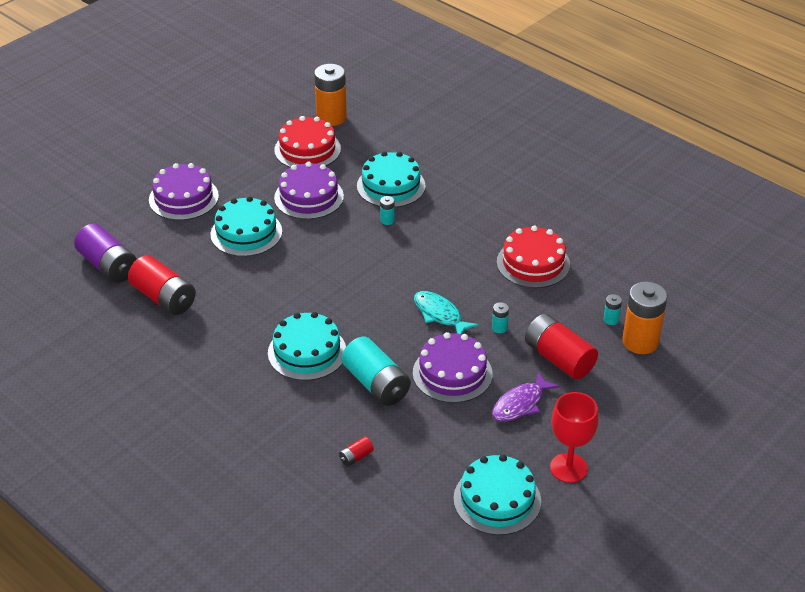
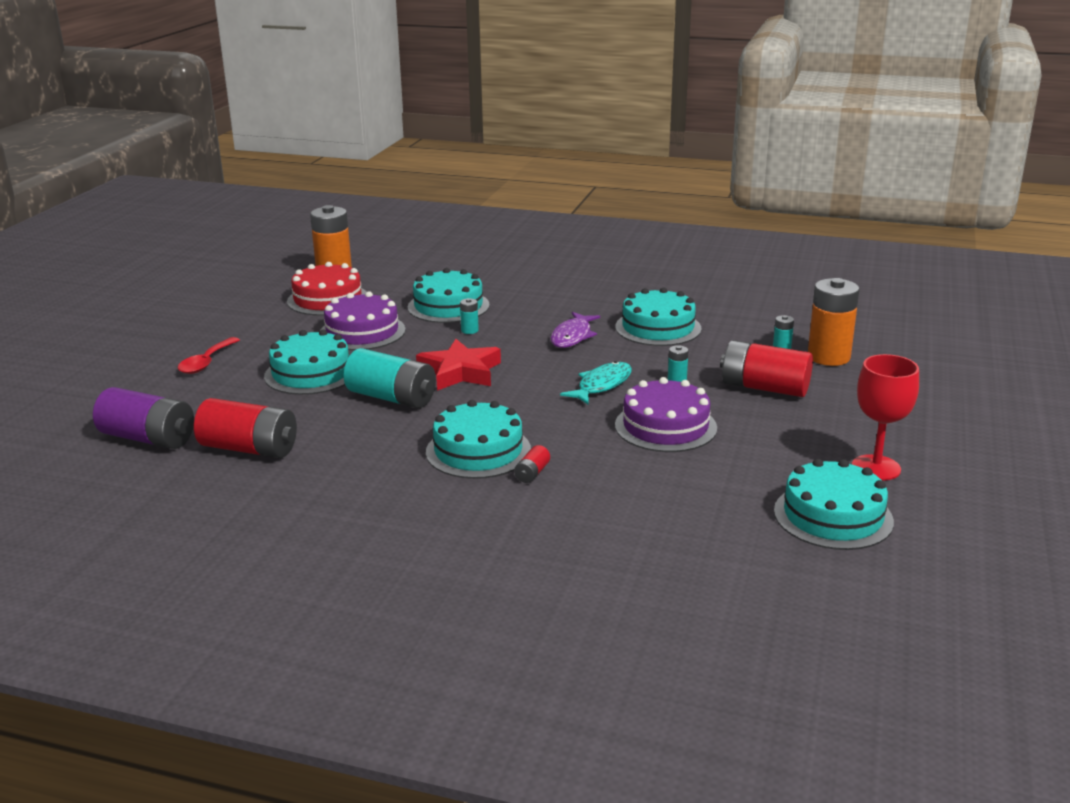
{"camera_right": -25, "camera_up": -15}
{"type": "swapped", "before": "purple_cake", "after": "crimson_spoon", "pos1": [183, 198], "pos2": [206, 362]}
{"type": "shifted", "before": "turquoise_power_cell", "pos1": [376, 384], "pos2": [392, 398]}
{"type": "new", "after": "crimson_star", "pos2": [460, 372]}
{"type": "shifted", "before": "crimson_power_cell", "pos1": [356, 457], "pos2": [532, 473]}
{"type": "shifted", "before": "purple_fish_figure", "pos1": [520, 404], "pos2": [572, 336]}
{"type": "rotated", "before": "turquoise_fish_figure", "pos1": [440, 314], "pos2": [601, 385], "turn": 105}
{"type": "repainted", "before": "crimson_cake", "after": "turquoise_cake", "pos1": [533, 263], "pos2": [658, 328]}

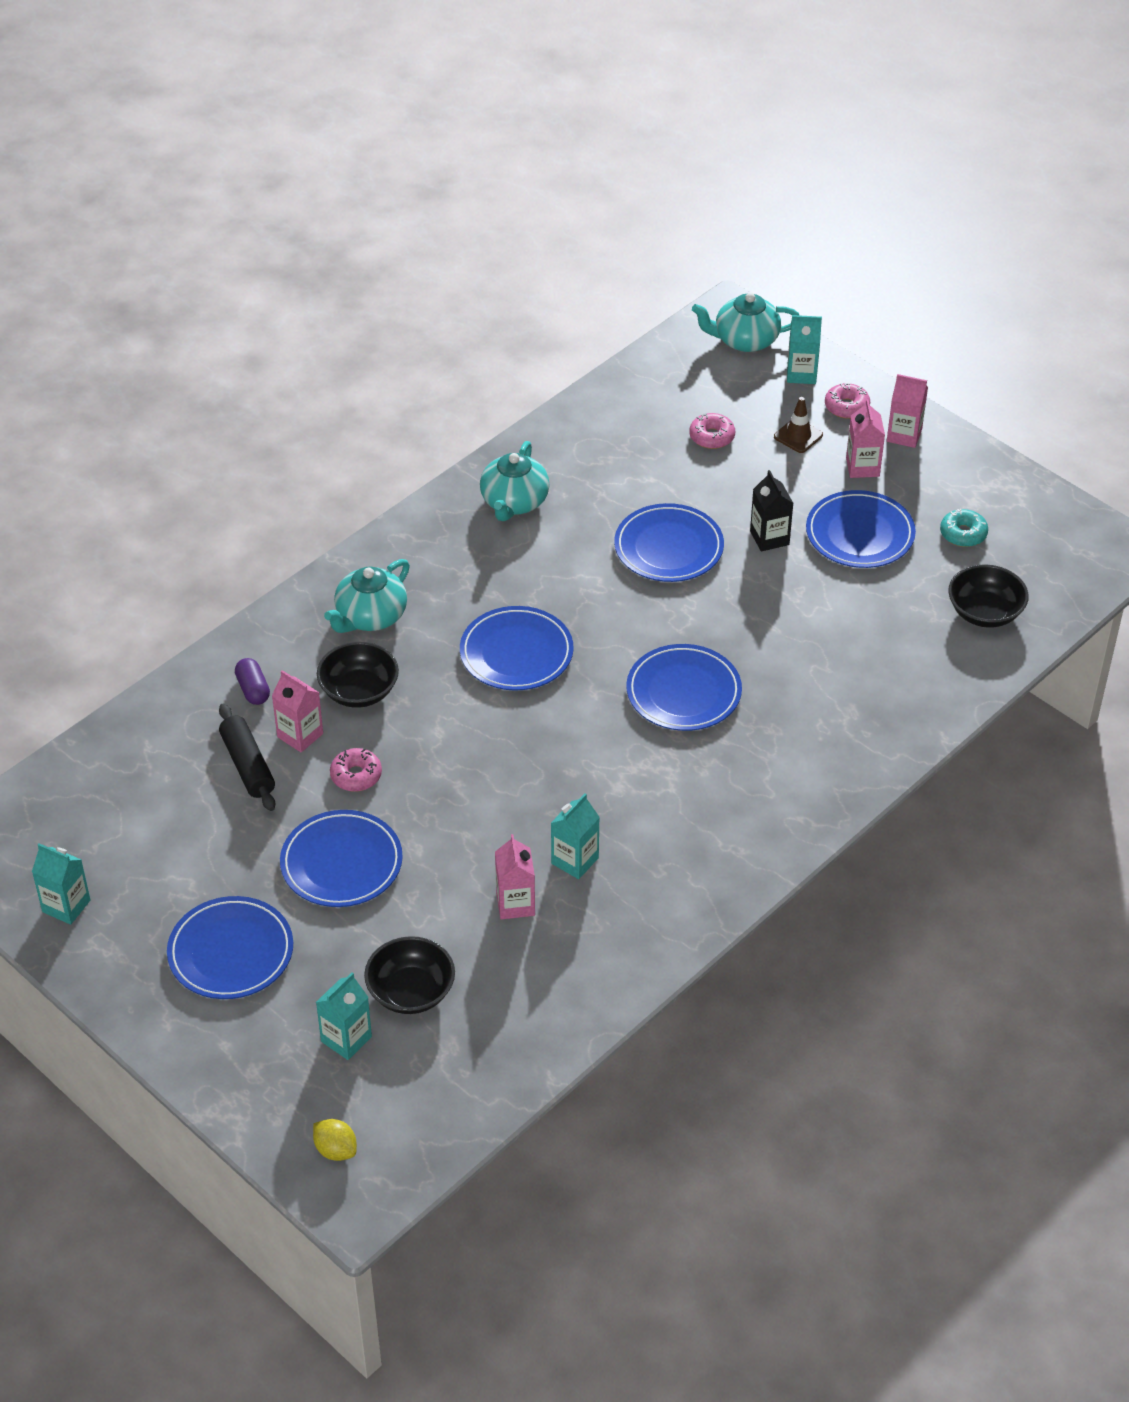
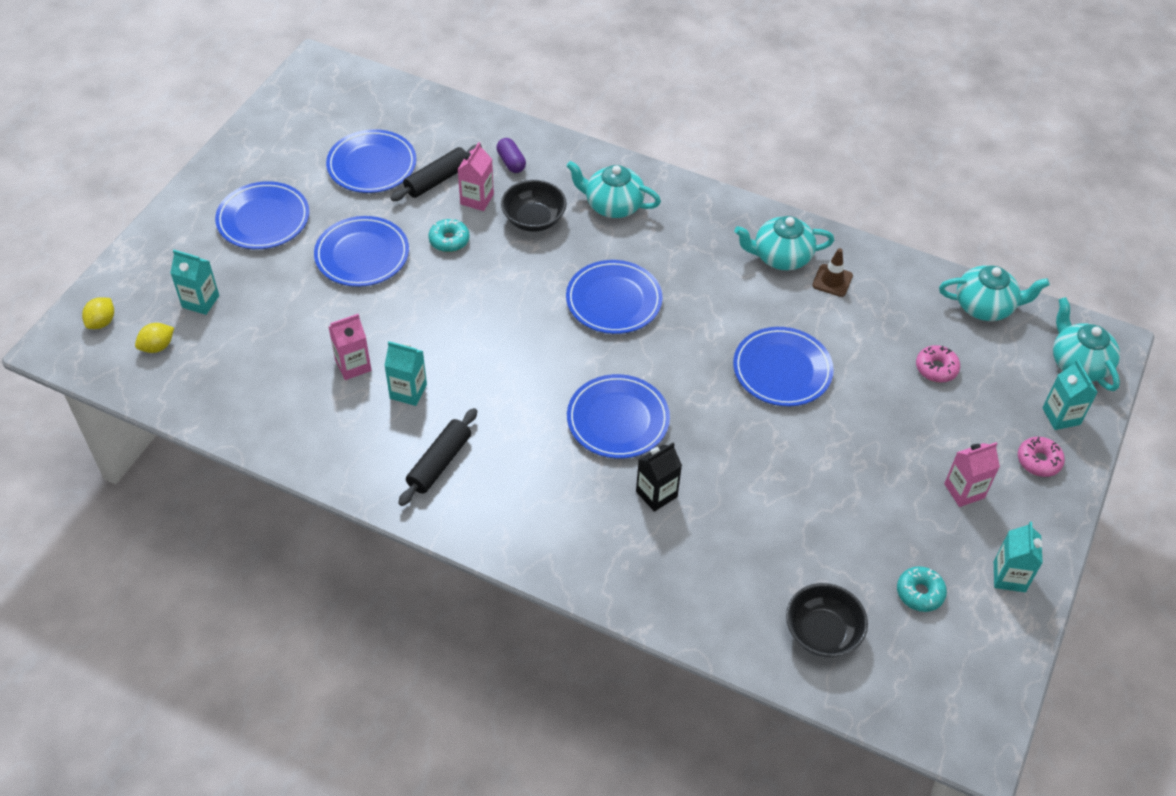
{"camera_right": 70, "camera_up": 5}
{"type": "new", "after": "bright_yellow_lemon", "pos2": [157, 347]}
{"type": "shifted", "before": "blue_plate", "pos1": [860, 534], "pos2": [372, 165]}
{"type": "new", "after": "ebony_dough_roller", "pos2": [439, 463]}
{"type": "repainted", "before": "rosy_doughnut", "after": "turquoise_doughnut", "pos1": [356, 775], "pos2": [449, 240]}
{"type": "rotated", "before": "purple_capsule", "pos1": [253, 689], "pos2": [511, 162], "turn": -75}
{"type": "shifted", "before": "ebony_juice_carton", "pos1": [769, 538], "pos2": [656, 494]}
{"type": "shifted", "before": "brown_road_cone", "pos1": [798, 436], "pos2": [832, 280]}
{"type": "new", "after": "turquoise_china_teapot", "pos2": [985, 306]}
{"type": "shifted", "before": "turquoise_juice_carton", "pos1": [66, 906], "pos2": [1009, 576]}
{"type": "gone", "before": "ebony_bowl", "pos1": [411, 992]}
{"type": "gone", "before": "rosy_juice_carton", "pos1": [904, 435]}

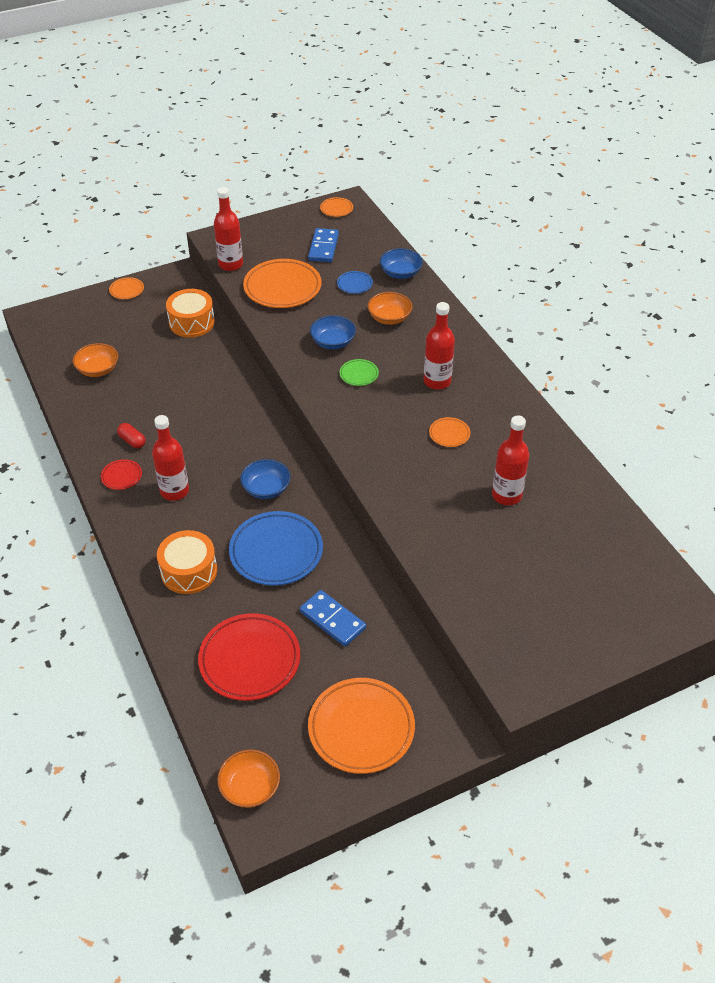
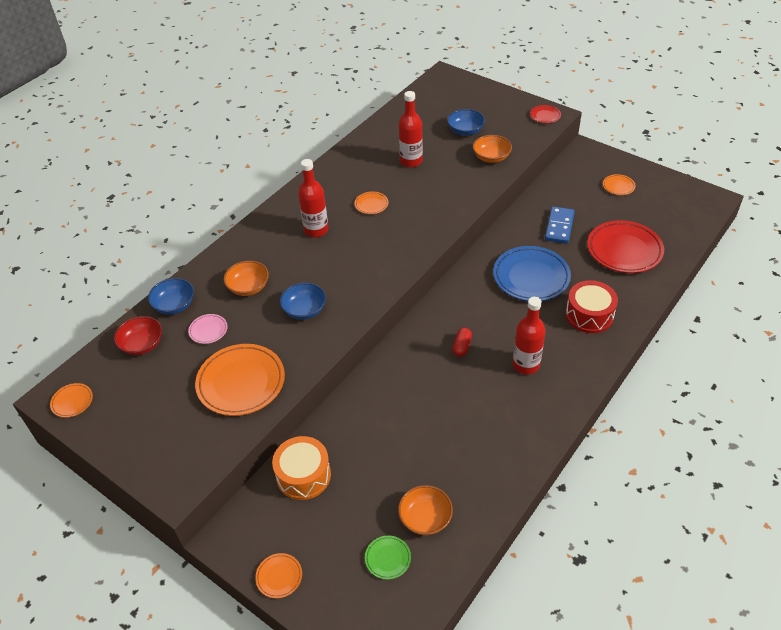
{"camera_right": -115, "camera_up": 0}
{"type": "new", "after": "crimson_bowl", "pos2": [142, 344]}
{"type": "repainted", "before": "blue_plate", "after": "rosy_plate", "pos1": [354, 284], "pos2": [208, 330]}
{"type": "shifted", "before": "green_plate", "pos1": [359, 374], "pos2": [388, 558]}
{"type": "shifted", "before": "blue_bowl", "pos1": [266, 489], "pos2": [465, 131]}
{"type": "shifted", "before": "crimson_capsule", "pos1": [132, 441], "pos2": [462, 346]}
{"type": "shifted", "before": "orange-coloured_bowl", "pos1": [250, 787], "pos2": [491, 157]}
{"type": "shifted", "before": "crimson_plate", "pos1": [121, 476], "pos2": [545, 116]}
{"type": "repainted", "before": "orange-coloured_drum", "after": "crimson_drum", "pos1": [189, 571], "pos2": [589, 315]}
{"type": "scaled", "before": "orange-coloured_plate", "pos1": [361, 728], "pos2": [618, 186], "scale": 0.46}
{"type": "gone", "before": "crimson_flask", "pos1": [230, 264]}
{"type": "gone", "before": "blue_domino", "pos1": [323, 247]}

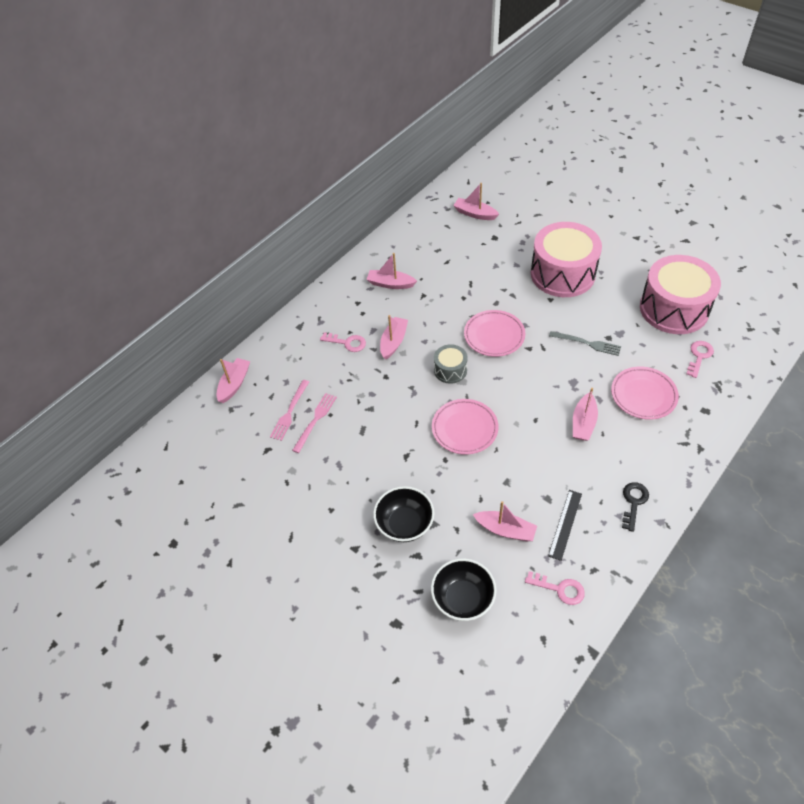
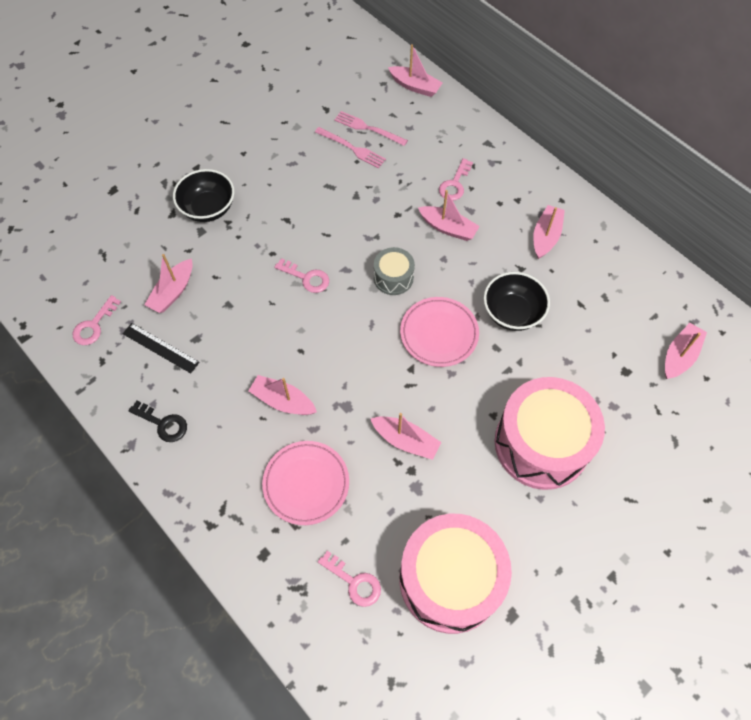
{"camera_right": 95, "camera_up": 10}
{"type": "swapped", "before": "rosy_plate", "after": "rosy_latchkey", "pos1": [464, 429], "pos2": [307, 278]}
{"type": "swapped", "before": "gray_dinner_fork", "after": "rosy_boat", "pos1": [587, 343], "pos2": [405, 440]}
{"type": "shifted", "before": "ebony_bowl", "pos1": [463, 598], "pos2": [512, 313]}

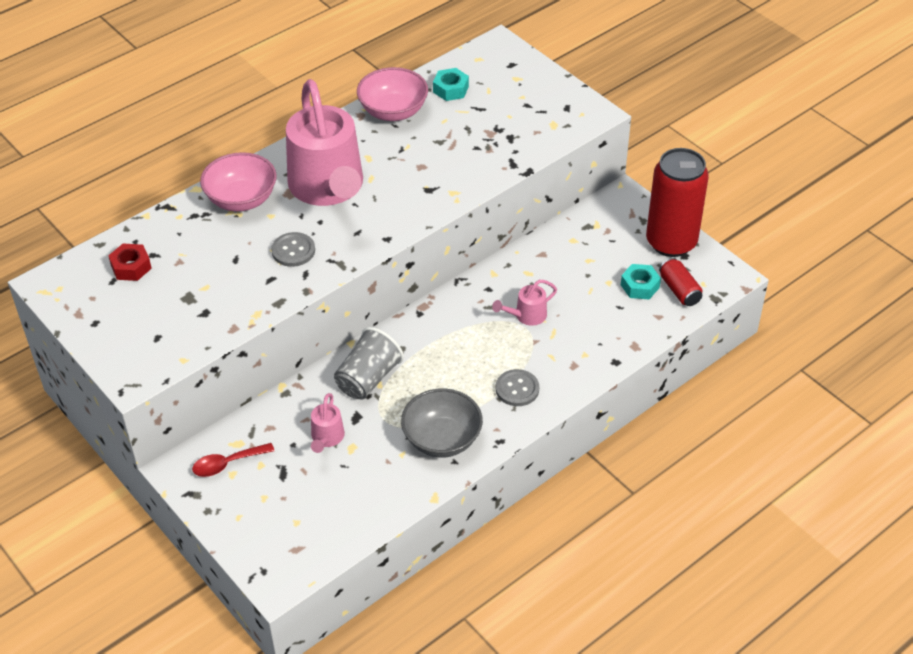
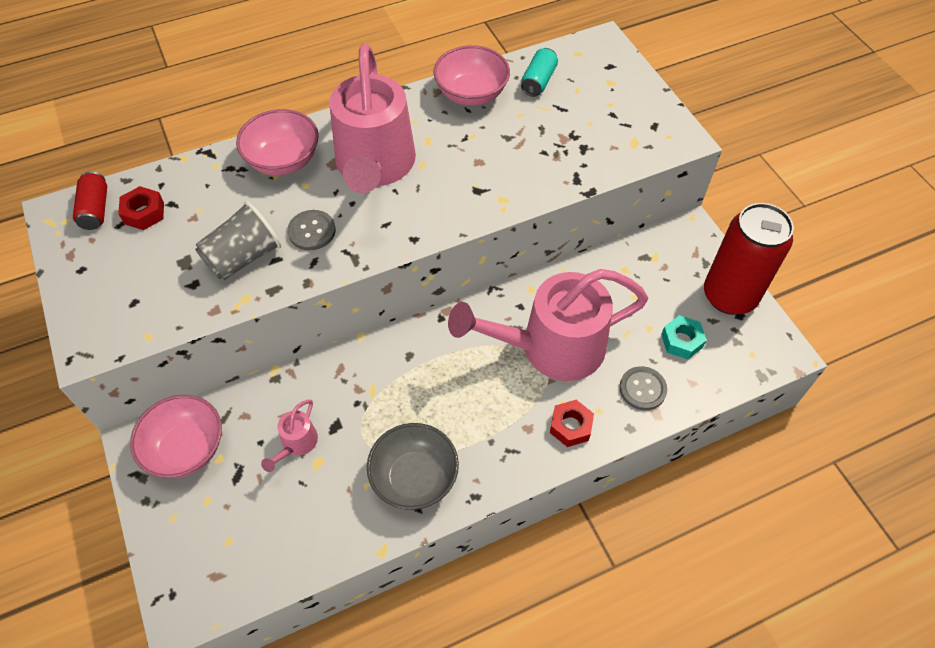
{"camera_right": 15, "camera_up": 10}
{"type": "shifted", "before": "crimson_soda_can", "pos1": [679, 290], "pos2": [96, 209]}
{"type": "swapped", "before": "crimson_spoon", "after": "rosy_bowl", "pos1": [227, 464], "pos2": [186, 448]}
{"type": "shifted", "before": "gray_tumbler", "pos1": [368, 379], "pos2": [243, 257]}
{"type": "scaled", "before": "rosy_watering_pot", "pos1": [526, 316], "pos2": [550, 348], "scale": 2.46}
{"type": "swapped", "before": "turquoise_nut", "after": "turquoise_soda_can", "pos1": [450, 89], "pos2": [538, 81]}
{"type": "new", "after": "crimson_nut", "pos2": [570, 426]}
{"type": "shifted", "before": "gray_shirt_button", "pos1": [517, 389], "pos2": [642, 389]}

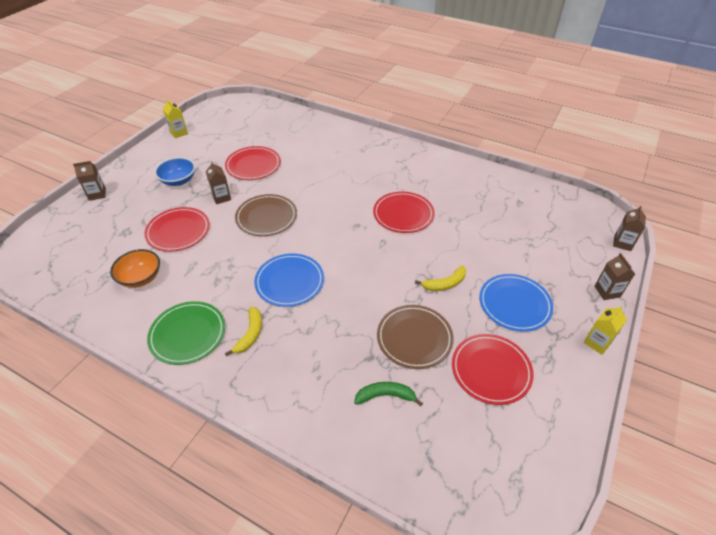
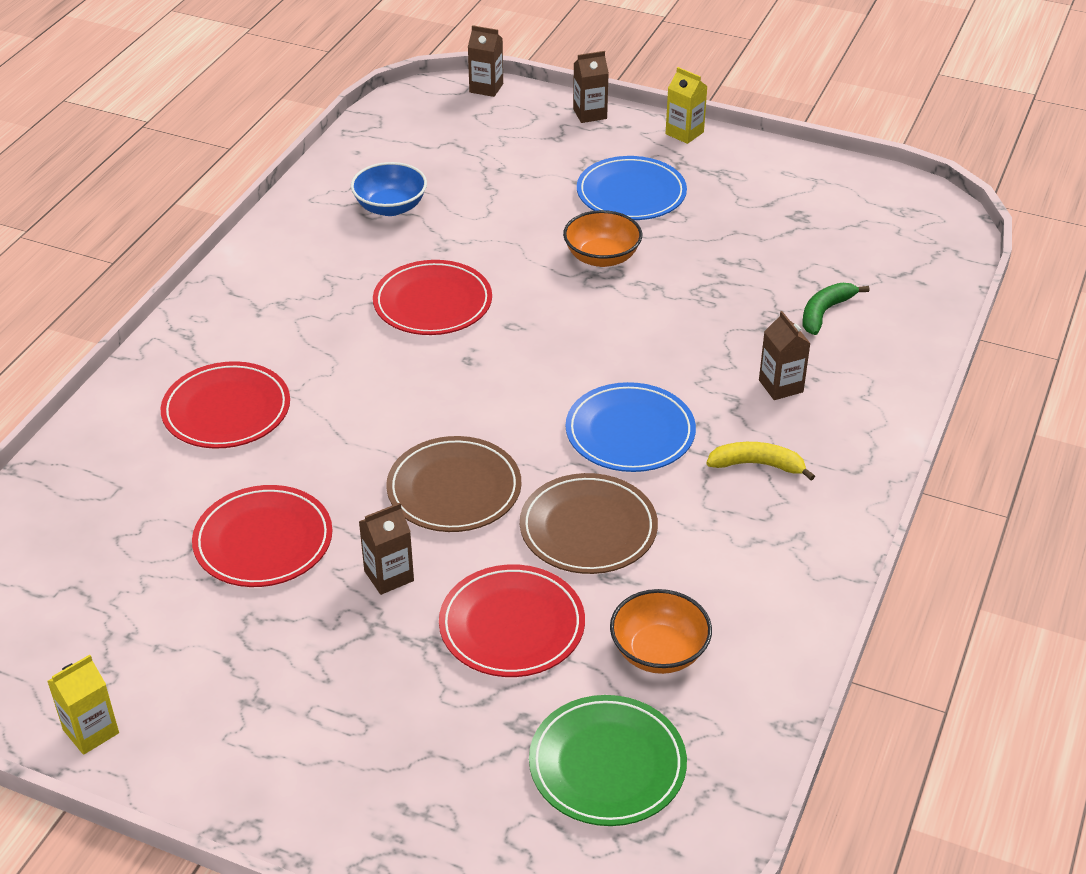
{"camera_right": -95, "camera_up": -5}
{"type": "shifted", "before": "crimson_plate", "pos1": [491, 370], "pos2": [226, 410]}
{"type": "shifted", "before": "blue_bowl", "pos1": [178, 181], "pos2": [390, 207]}
{"type": "shifted", "before": "brown_plate", "pos1": [414, 338], "pos2": [588, 529]}
{"type": "shifted", "before": "green_plate", "pos1": [188, 334], "pos2": [607, 765]}
{"type": "swapped", "before": "bright_yellow_toy_banana", "after": "orange-coloured_bowl", "pos1": [445, 284], "pos2": [602, 257]}
{"type": "shifted", "before": "brown_juice_carton", "pos1": [97, 194], "pos2": [781, 386]}
{"type": "rotated", "before": "green_toy_banana", "pos1": [385, 396], "pos2": [825, 312], "turn": 45}

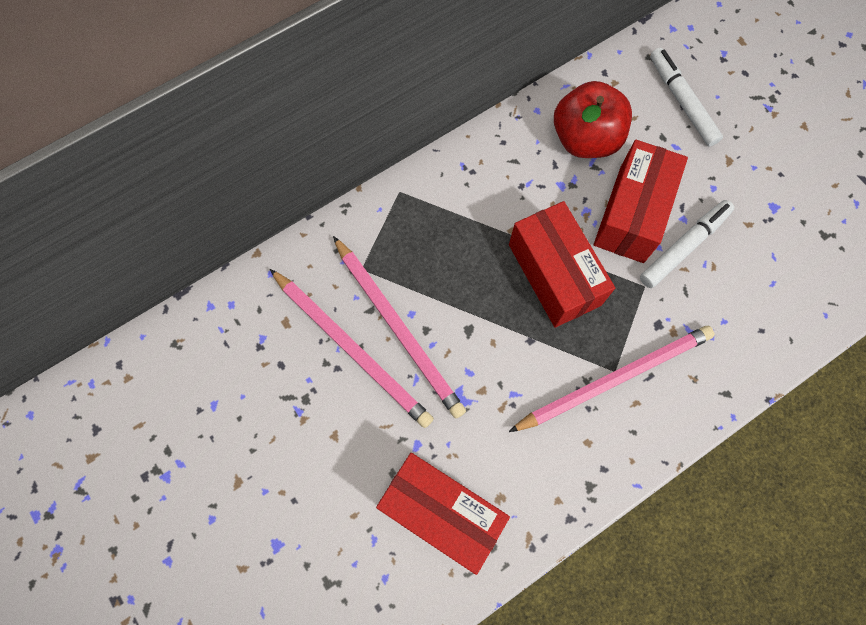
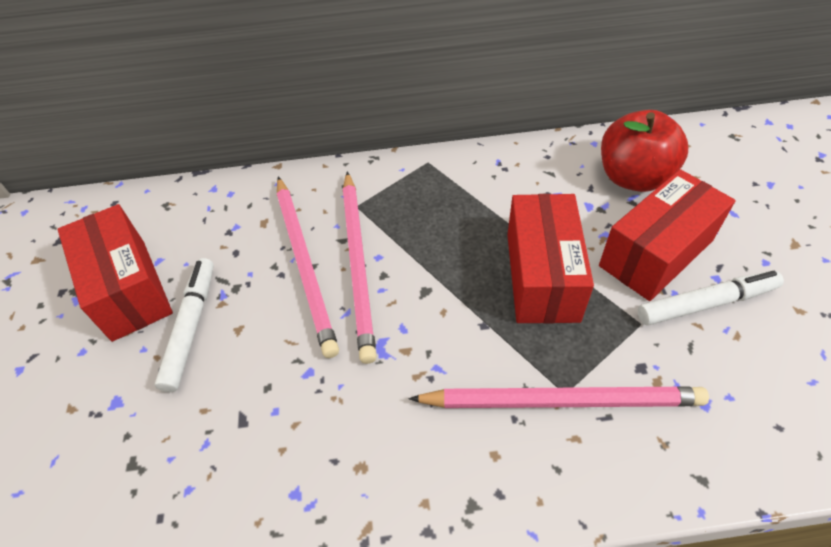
{"camera_right": 30, "camera_up": -20}
{"type": "shifted", "before": "crimson_box", "pos1": [442, 512], "pos2": [129, 289]}
{"type": "shifted", "before": "pure_white_marker_pen", "pos1": [682, 101], "pos2": [191, 327]}

